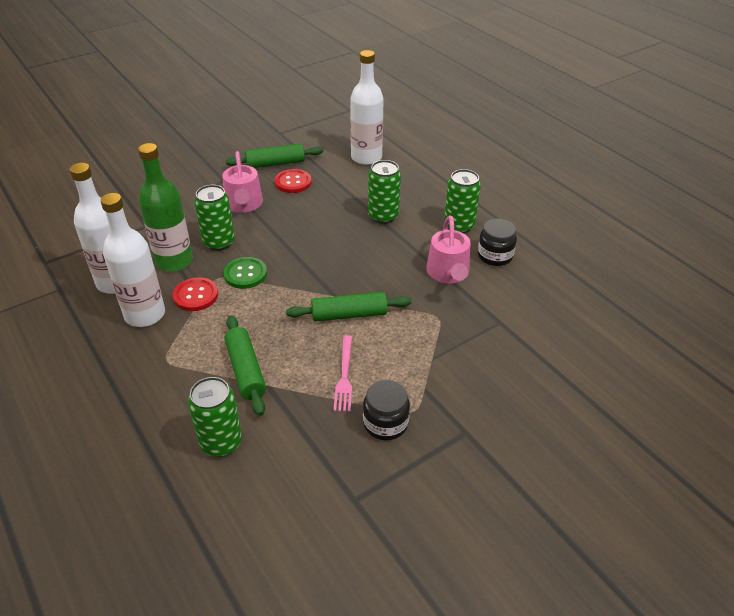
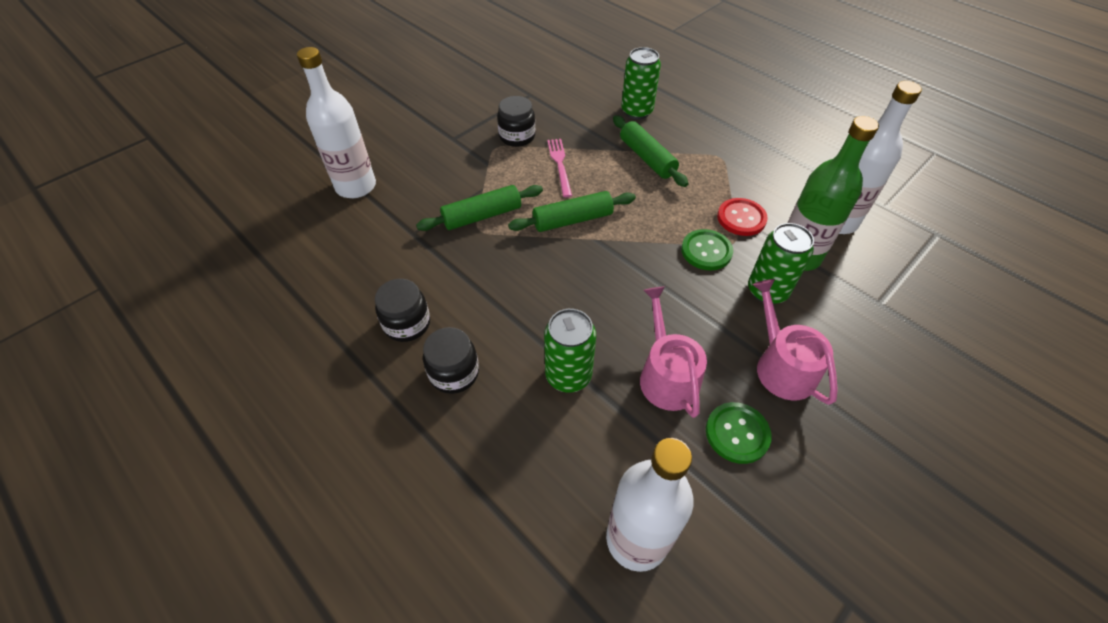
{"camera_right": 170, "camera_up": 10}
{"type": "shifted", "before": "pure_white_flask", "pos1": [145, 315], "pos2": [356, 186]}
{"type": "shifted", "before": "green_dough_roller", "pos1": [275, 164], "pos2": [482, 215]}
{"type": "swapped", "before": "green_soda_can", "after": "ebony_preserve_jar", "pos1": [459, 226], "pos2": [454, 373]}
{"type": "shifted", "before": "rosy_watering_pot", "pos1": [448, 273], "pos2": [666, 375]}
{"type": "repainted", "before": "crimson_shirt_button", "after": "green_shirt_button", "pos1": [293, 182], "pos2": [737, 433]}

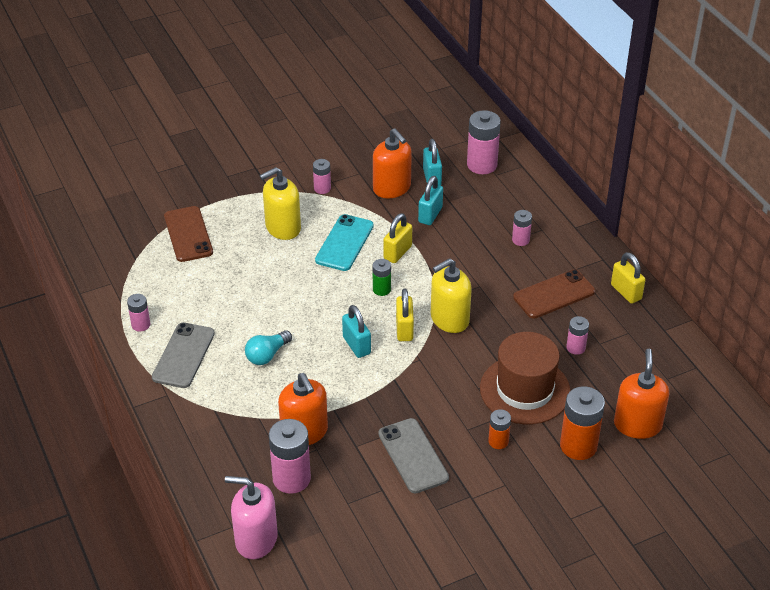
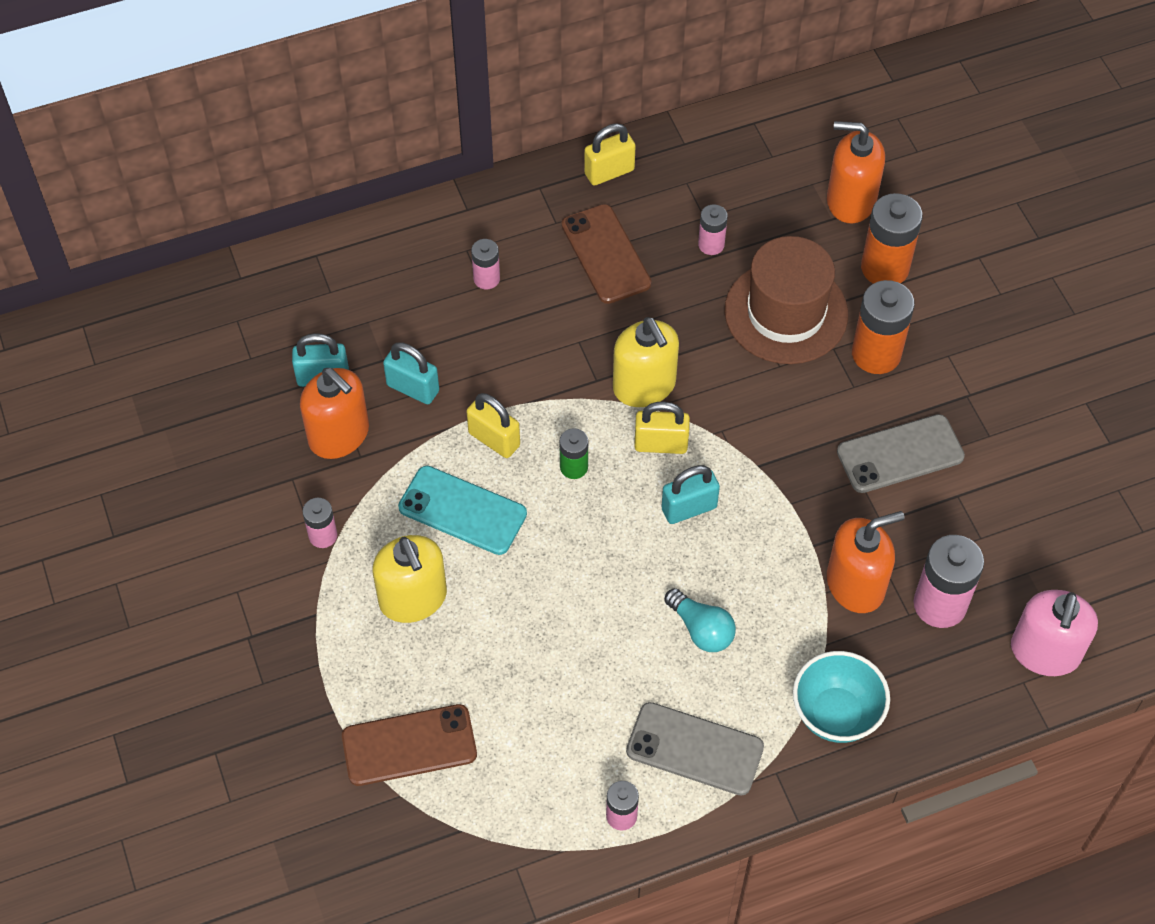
{"camera_right": -85, "camera_up": 15}
{"type": "rotated", "before": "orange-coloured_soap_dispenser", "pos1": [392, 188], "pos2": [339, 435], "turn": 75}
{"type": "new", "after": "turquoise_bowl", "pos2": [836, 714]}
{"type": "scaled", "before": "orange-coloured_power_cell", "pos1": [498, 441], "pos2": [876, 354], "scale": 1.83}
{"type": "gone", "before": "rosy_power_cell", "pos1": [482, 165]}

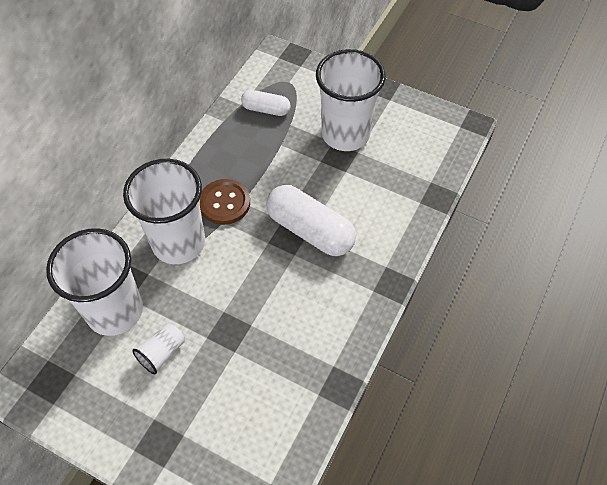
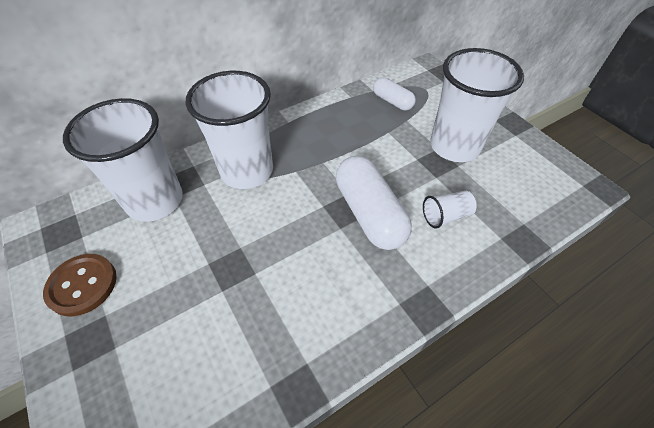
{"camera_right": 30, "camera_up": -5}
{"type": "shifted", "before": "brown_shirt_button", "pos1": [224, 203], "pos2": [82, 285]}
{"type": "shifted", "before": "pure_white_tumbler", "pos1": [162, 353], "pos2": [446, 216]}

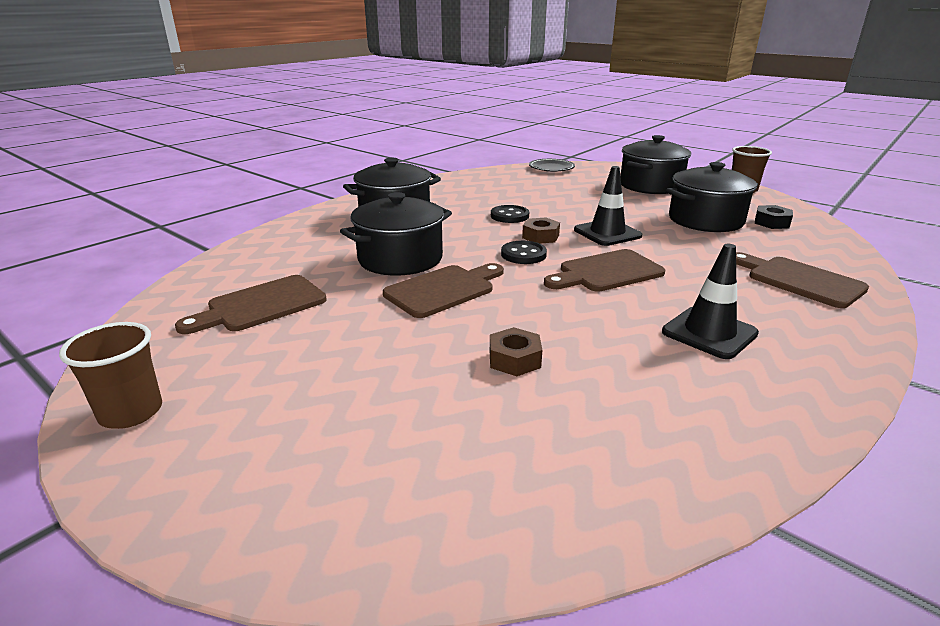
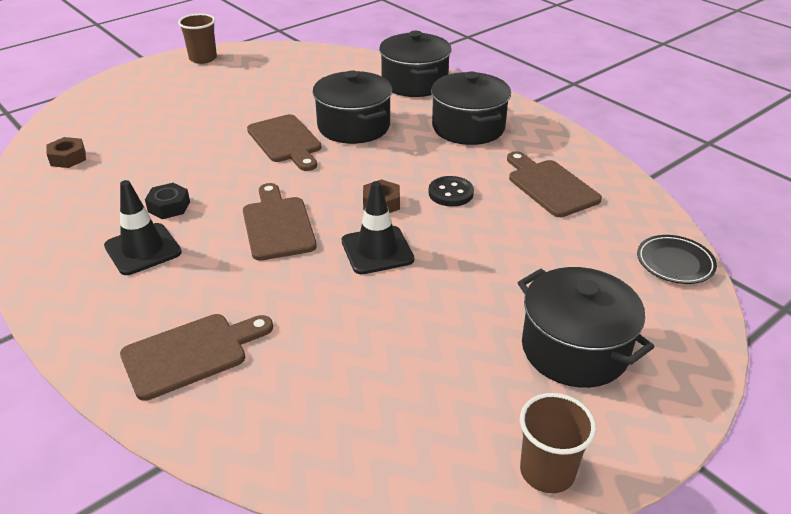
{"camera_right": 100, "camera_up": 10}
{"type": "shifted", "before": "brown_nut", "pos1": [514, 359], "pos2": [68, 158]}
{"type": "shifted", "before": "ebony_nut", "pos1": [771, 223], "pos2": [169, 206]}
{"type": "shifted", "before": "ebony_cooking_pot", "pos1": [705, 220], "pos2": [414, 83]}
{"type": "shifted", "before": "brown_chopping_board", "pos1": [261, 305], "pos2": [550, 186]}
{"type": "gone", "before": "ebony_shirt_button", "pos1": [523, 254]}

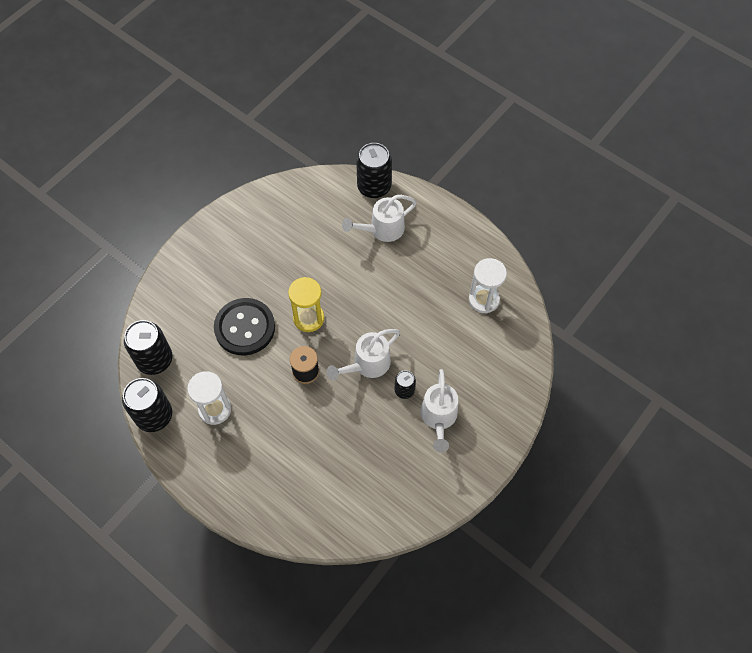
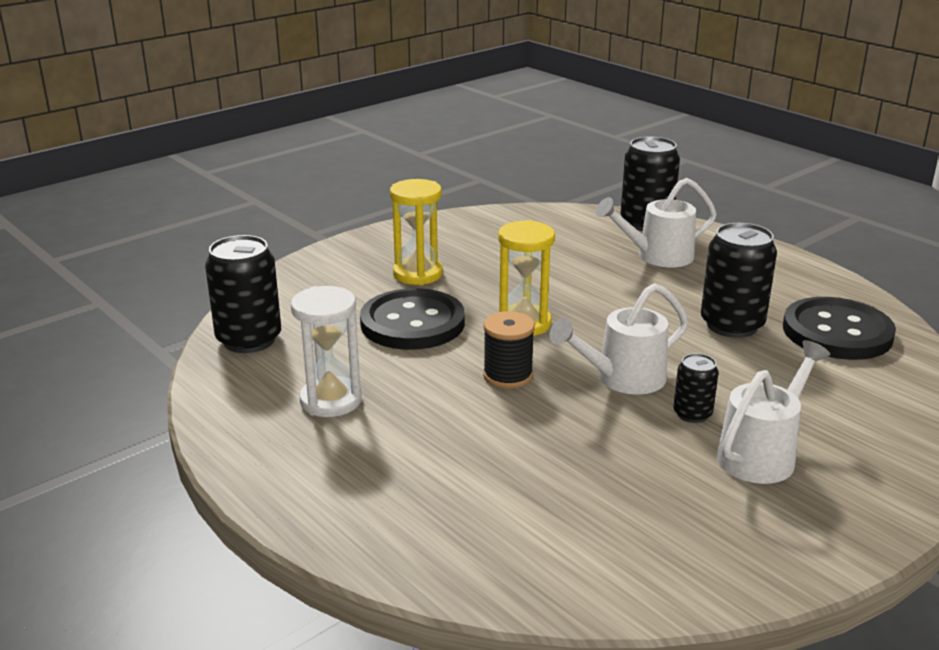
{"camera_right": 10, "camera_up": -35}
{"type": "new", "after": "bright_yellow_sand_timer", "pos2": [418, 274]}
{"type": "shifted", "before": "ebony_soda_can", "pos1": [154, 416], "pos2": [732, 325]}
{"type": "rotated", "before": "pure_white_watering_pot", "pos1": [438, 418], "pos2": [762, 454], "turn": -150}
{"type": "swapped", "before": "pure_white_sand_timer", "after": "ebony_shirt_button", "pos1": [483, 300], "pos2": [837, 332]}

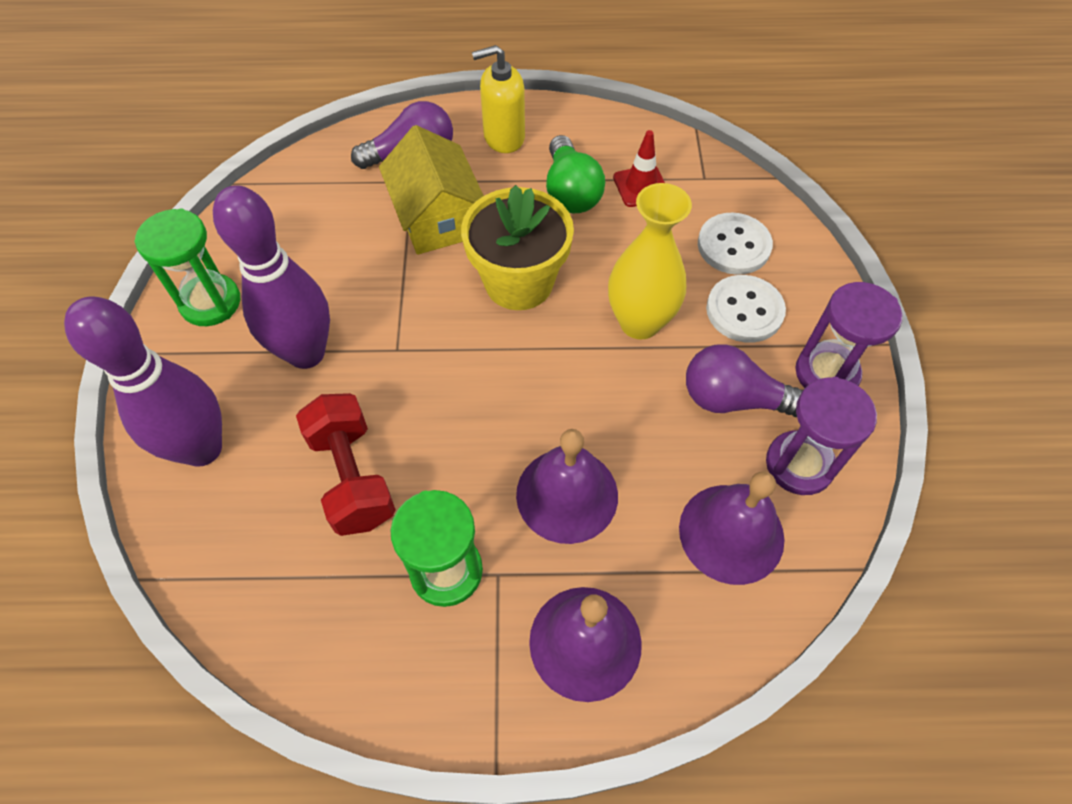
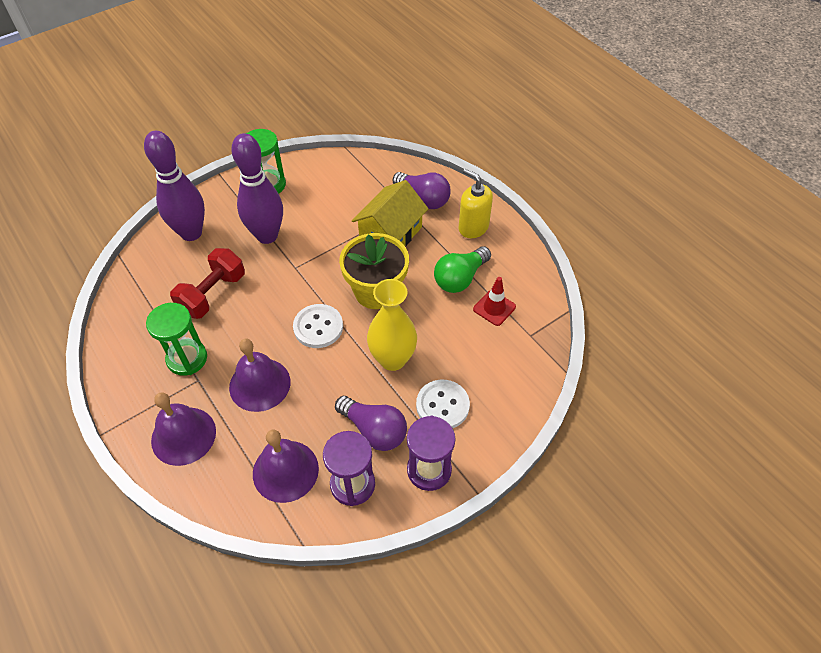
{"camera_right": 55, "camera_up": -5}
{"type": "shifted", "before": "pure_white_shirt_button", "pos1": [733, 246], "pos2": [318, 327]}
{"type": "rotated", "before": "purple_bulb", "pos1": [733, 399], "pos2": [374, 430], "turn": 150}

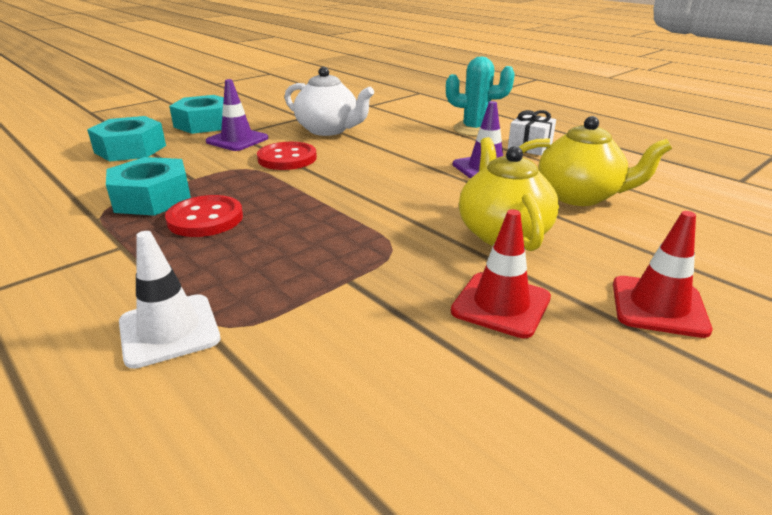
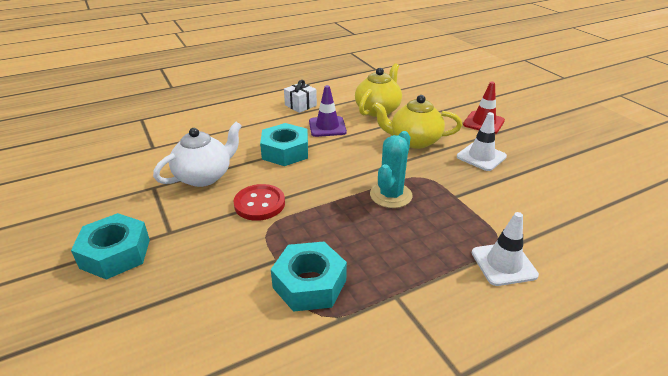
{"camera_right": -75, "camera_up": 5}
{"type": "shifted", "before": "turquoise_nut", "pos1": [130, 149], "pos2": [285, 151]}
{"type": "shifted", "before": "turquoise_cactus", "pos1": [475, 129], "pos2": [391, 195]}
{"type": "repainted", "before": "crimson_road_cone", "after": "pure_white_road_cone", "pos1": [501, 304], "pos2": [481, 156]}
{"type": "gone", "before": "crimson_shirt_button", "pos1": [205, 219]}
{"type": "gone", "before": "purple_road_cone", "pos1": [237, 140]}

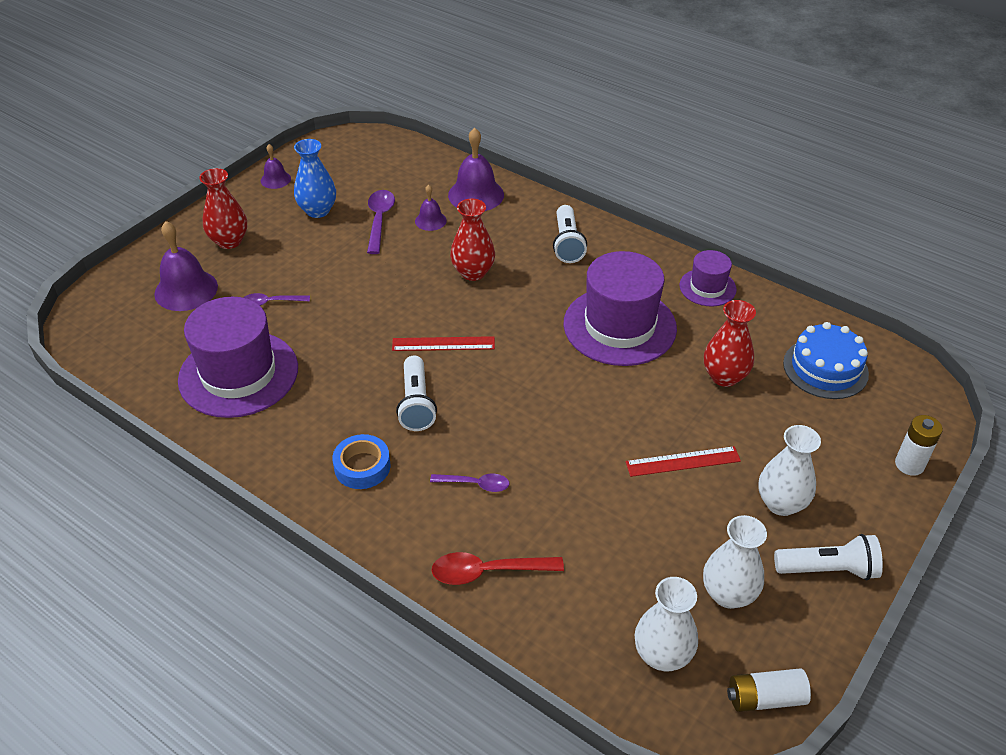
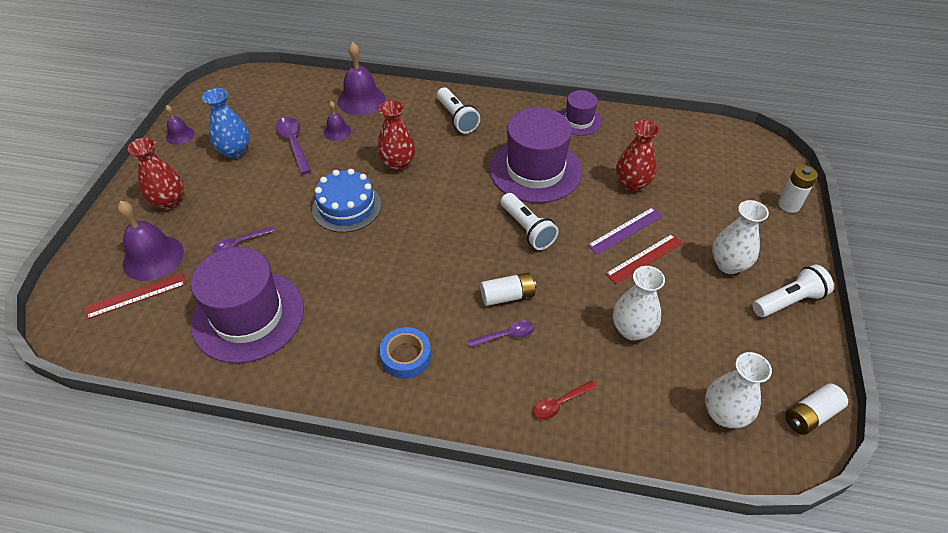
{"camera_right": -25, "camera_up": 5}
{"type": "shifted", "before": "crimson_ruler", "pos1": [443, 344], "pos2": [136, 295]}
{"type": "shifted", "before": "blue_cake", "pos1": [825, 368], "pos2": [346, 207]}
{"type": "new", "after": "pure_white_power_cell", "pos2": [507, 296]}
{"type": "shifted", "before": "pure_white_pocket_torch", "pos1": [416, 403], "pos2": [527, 229]}
{"type": "scaled", "before": "crimson_spoon", "pos1": [487, 572], "pos2": [559, 404], "scale": 0.65}
{"type": "new", "after": "purple_ruler", "pos2": [625, 230]}
{"type": "shifted", "before": "pure_white_vase", "pos1": [728, 594], "pos2": [632, 329]}

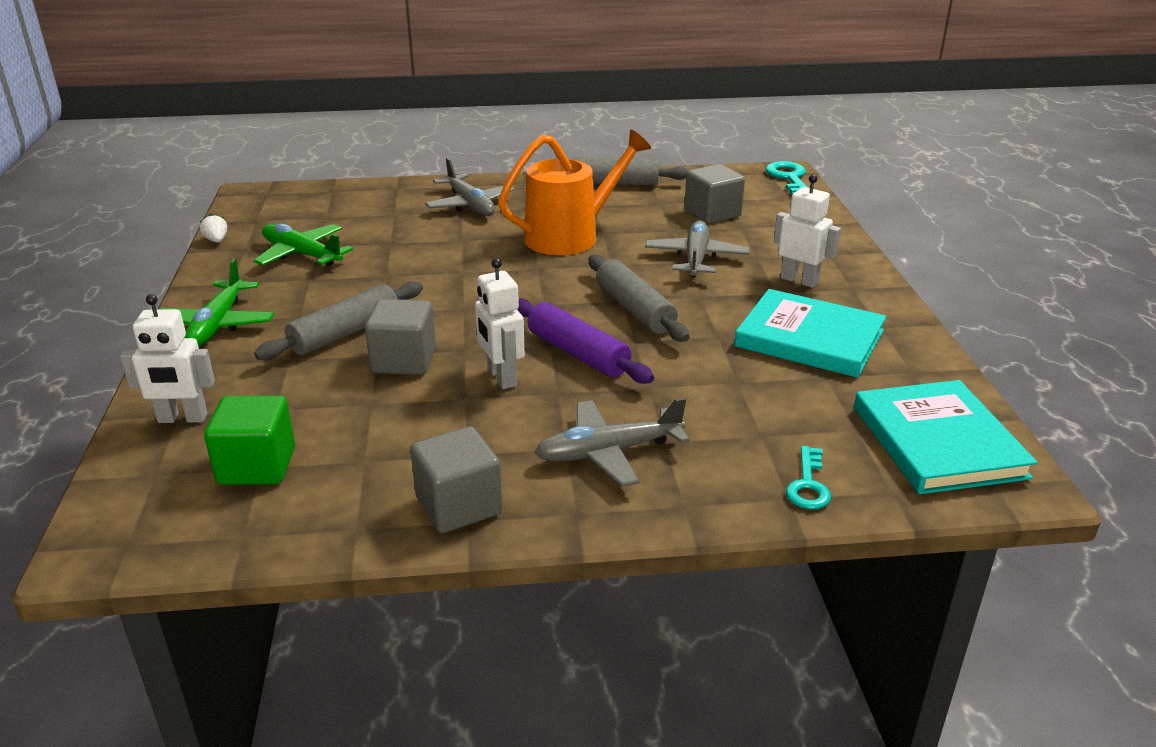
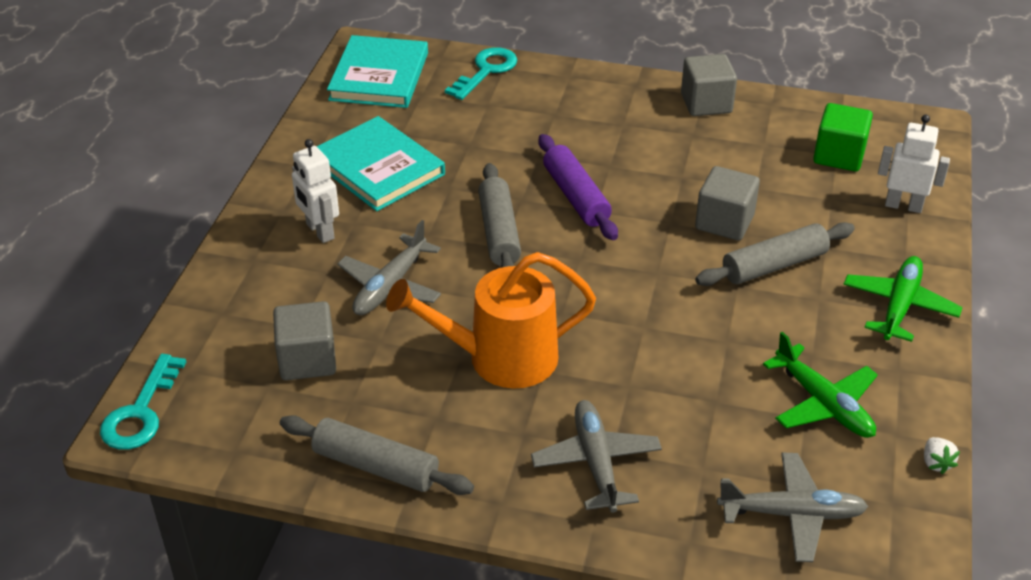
{"camera_right": -160, "camera_up": 10}
{"type": "scaled", "before": "turquoise_latchkey", "pos1": [808, 485], "pos2": [486, 71], "scale": 1.54}
{"type": "shifted", "before": "gray_toy_plane", "pos1": [609, 452], "pos2": [791, 514]}
{"type": "gone", "before": "pure_white_robot", "pos1": [501, 377]}

